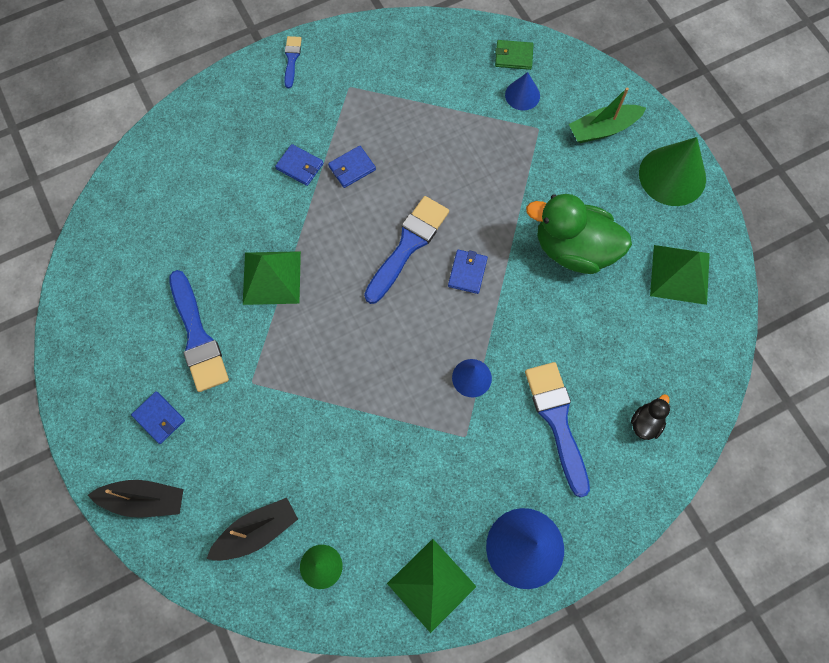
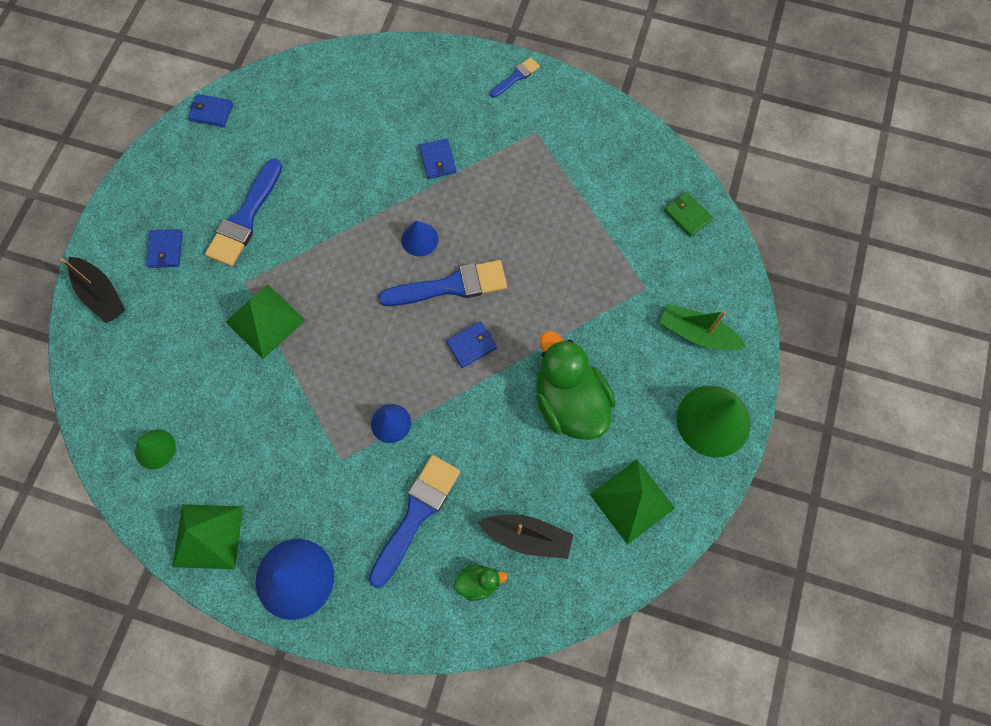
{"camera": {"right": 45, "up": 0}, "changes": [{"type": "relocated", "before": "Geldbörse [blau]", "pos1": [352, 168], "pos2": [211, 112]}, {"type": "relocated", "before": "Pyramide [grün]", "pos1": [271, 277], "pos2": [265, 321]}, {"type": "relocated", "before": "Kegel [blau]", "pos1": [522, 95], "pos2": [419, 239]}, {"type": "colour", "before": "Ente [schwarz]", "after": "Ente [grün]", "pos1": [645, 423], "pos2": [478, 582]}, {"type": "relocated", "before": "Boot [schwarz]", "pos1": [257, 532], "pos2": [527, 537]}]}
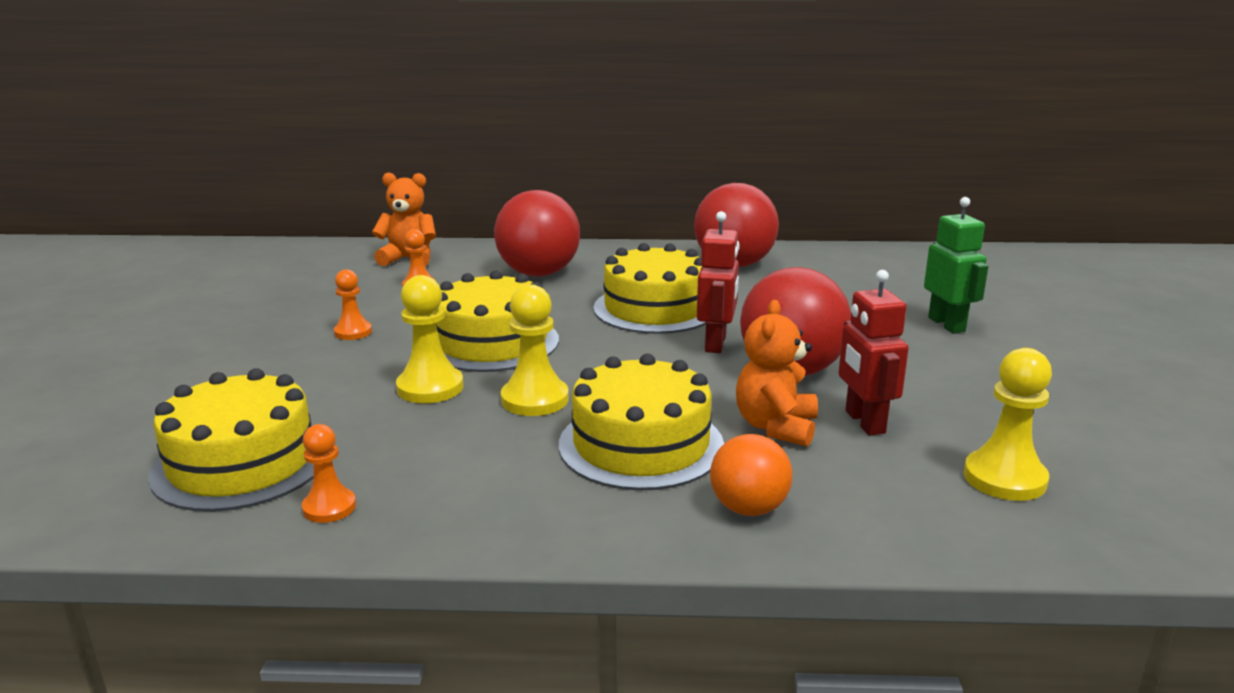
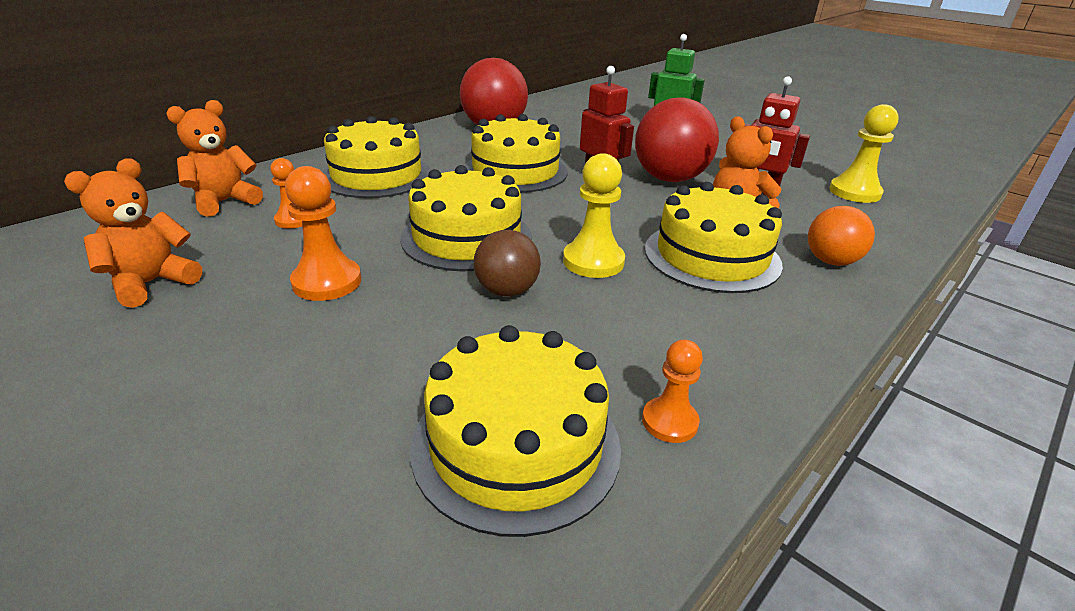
{"camera": {"right": -50, "up": 10}, "changes": [{"type": "appeared", "after": "Teddybär [orange]", "pos2": [151, 283]}, {"type": "size", "before": "Bauer [orange]", "pos1": [353, 332], "pos2": [327, 282], "scale": 1.59}, {"type": "exchanged", "before": "Ball [rot]", "after": "Kuchen [gelb]", "pos1": [538, 273], "pos2": [376, 175]}, {"type": "exchanged", "before": "Bauer [gelb]", "after": "Ball [braun]", "pos1": [430, 388], "pos2": [507, 291]}]}
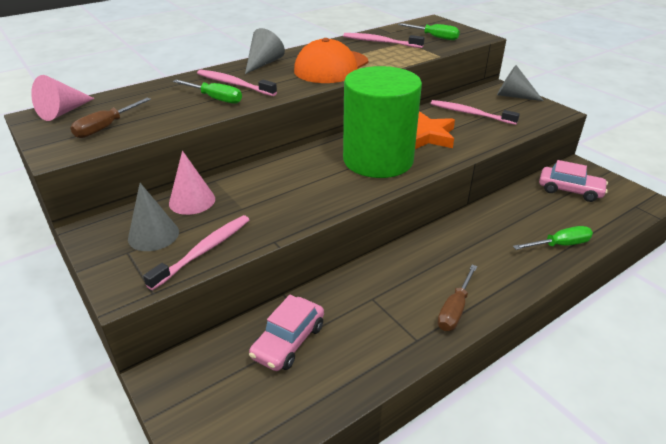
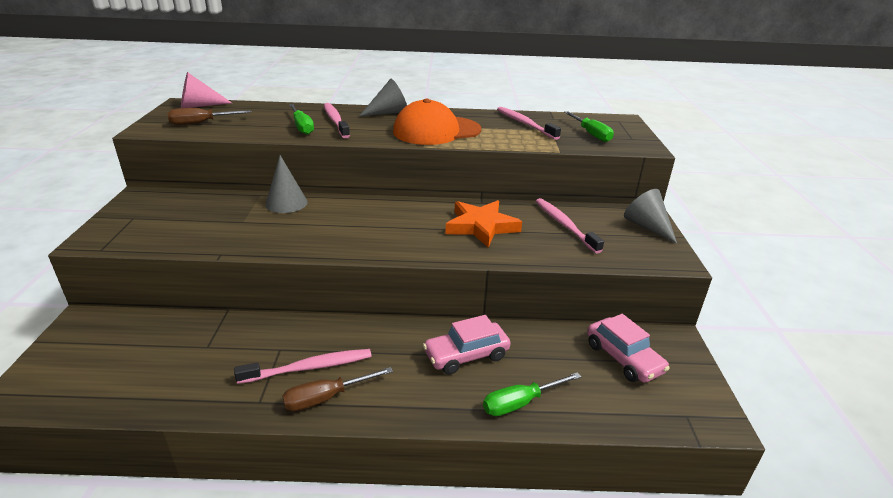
{"camera": {"right": 35, "up": -5}, "changes": [{"type": "relocated", "before": "Zahnbürste [rosa]", "pos1": [204, 251], "pos2": [309, 367]}, {"type": "relocated", "before": "Kegel [grau]", "pos1": [153, 235], "pos2": [286, 203]}, {"type": "relocated", "before": "Auto [rosa]", "pos1": [288, 341], "pos2": [466, 355]}, {"type": "spun", "before": "Schraubenzieher [grün]", "pos1": [559, 245], "pos2": [520, 403], "turn": 135}, {"type": "missing", "before": "Kegel [rosa]", "pos1": [192, 201]}, {"type": "missing", "before": "Vollzylinder [grün]", "pos1": [378, 160]}]}
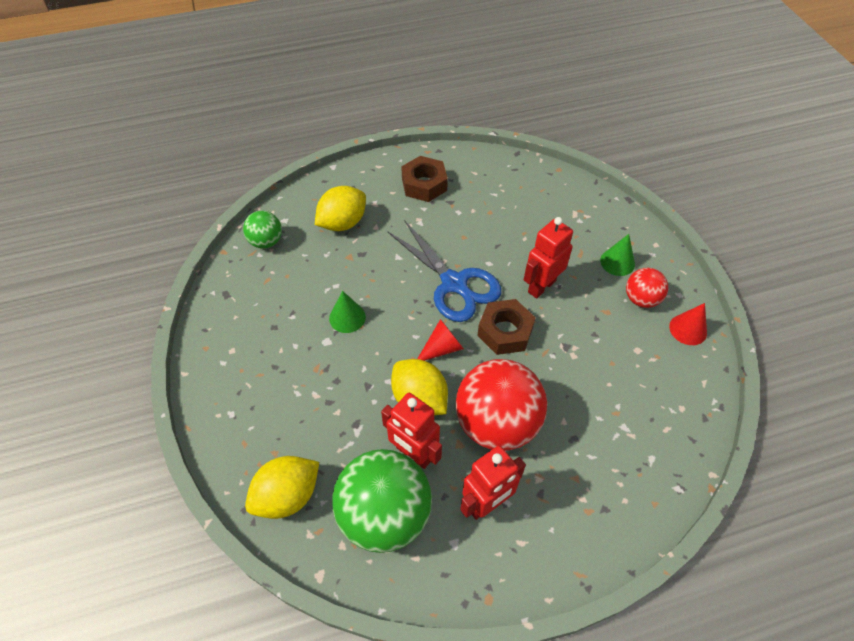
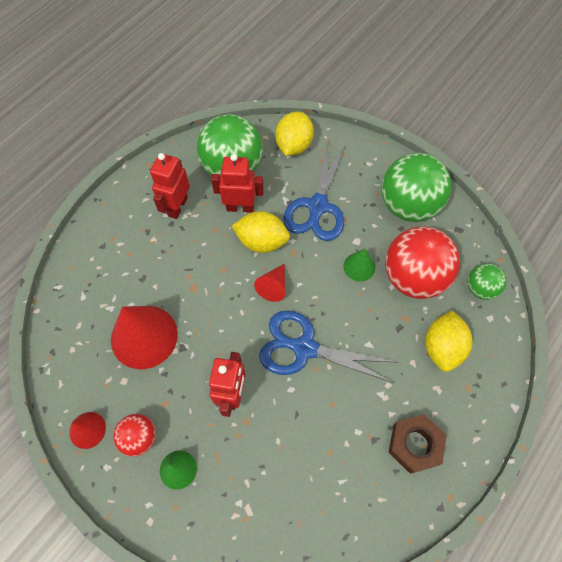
{"camera": {"right": 145, "up": 10}, "changes": [{"type": "appeared", "after": "Kegel [rot]", "pos2": [144, 336]}, {"type": "appeared", "after": "Schere [blau]", "pos2": [317, 207]}, {"type": "appeared", "after": "Ball [grün]", "pos2": [408, 205]}, {"type": "relocated", "before": "Ball [rot]", "pos1": [496, 423], "pos2": [413, 277]}, {"type": "missing", "before": "Sechskantmutter [braun]", "pos1": [505, 332]}]}
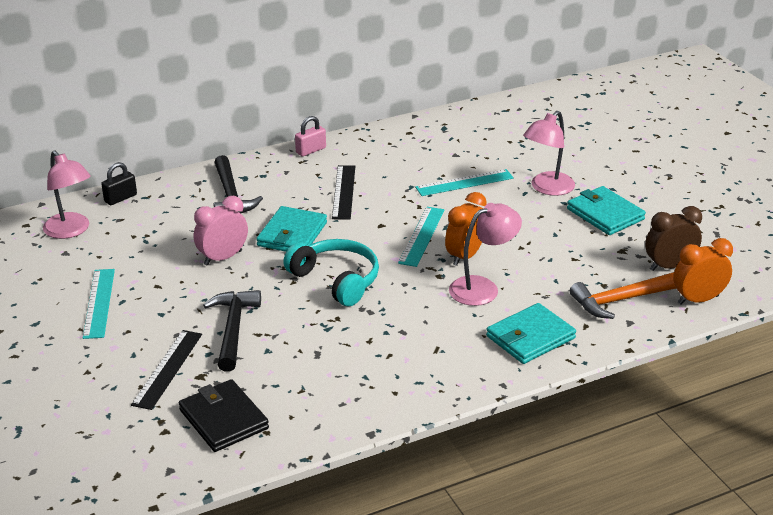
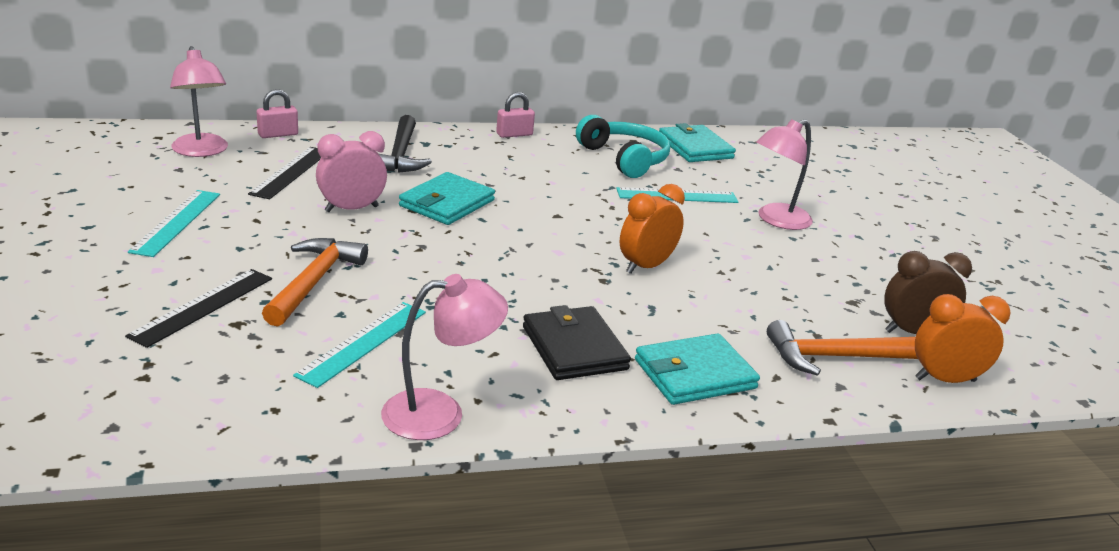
{"camera": {"right": 10, "up": -5}, "changes": [{"type": "relocated", "before": "Lineal [schwarz]", "pos1": [344, 192], "pos2": [291, 172]}, {"type": "colour", "before": "Vorhängeschloss [schwarz]", "after": "Vorhängeschloss [rosa]", "pos1": [120, 198], "pos2": [278, 134]}, {"type": "colour", "before": "Hammer [schwarz]", "after": "Hammer [orange]", "pos1": [233, 329], "pos2": [314, 281]}, {"type": "relocated", "before": "Lineal [türkis]", "pos1": [422, 236], "pos2": [363, 343]}, {"type": "relocated", "before": "Lampe [rosa]", "pos1": [483, 288], "pos2": [440, 413]}, {"type": "relocated", "before": "Geldbörse [schwarz]", "pos1": [223, 419], "pos2": [574, 348]}, {"type": "relocated", "before": "Kopfhörer [türkis]", "pos1": [336, 280], "pos2": [624, 159]}, {"type": "relocated", "before": "Geldbörse [türkis]", "pos1": [605, 214], "pos2": [695, 148]}]}
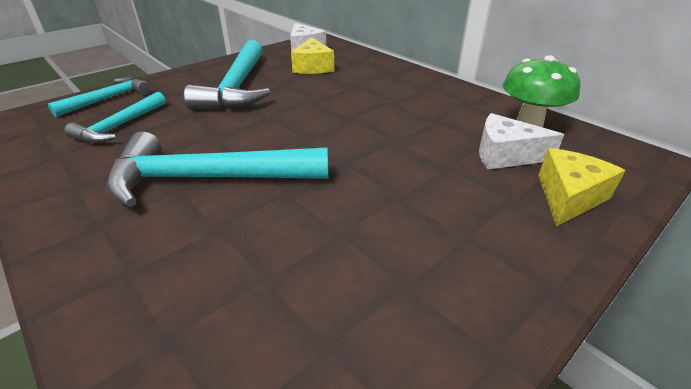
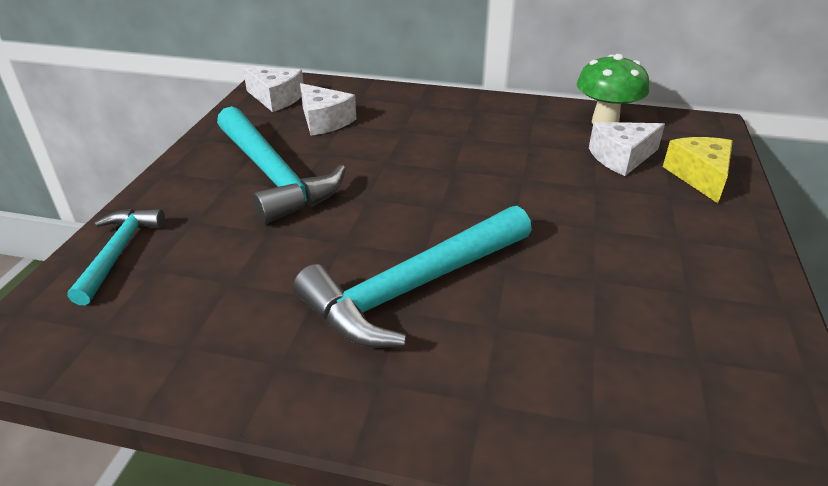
{"camera": {"right": -35, "up": 0}, "changes": [{"type": "colour", "before": "Käse [gelb]", "after": "Käse [weiß]", "pos1": [313, 67], "pos2": [324, 121]}, {"type": "missing", "before": "Hammer [türkis]", "pos1": [119, 126]}]}
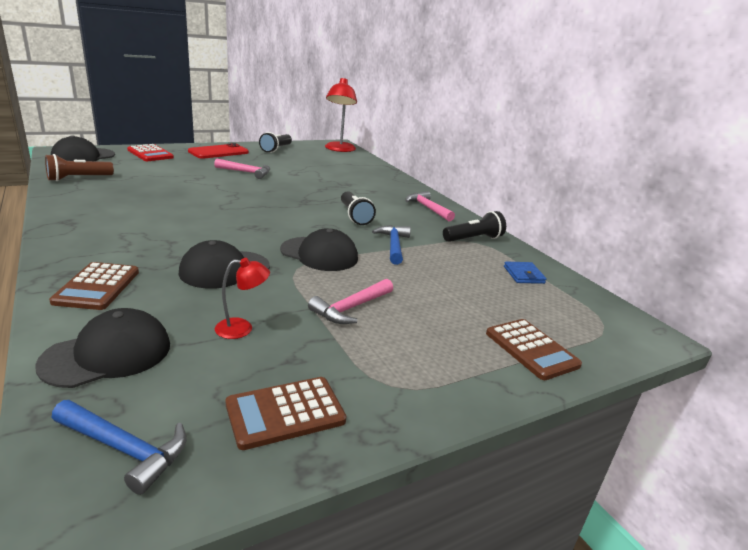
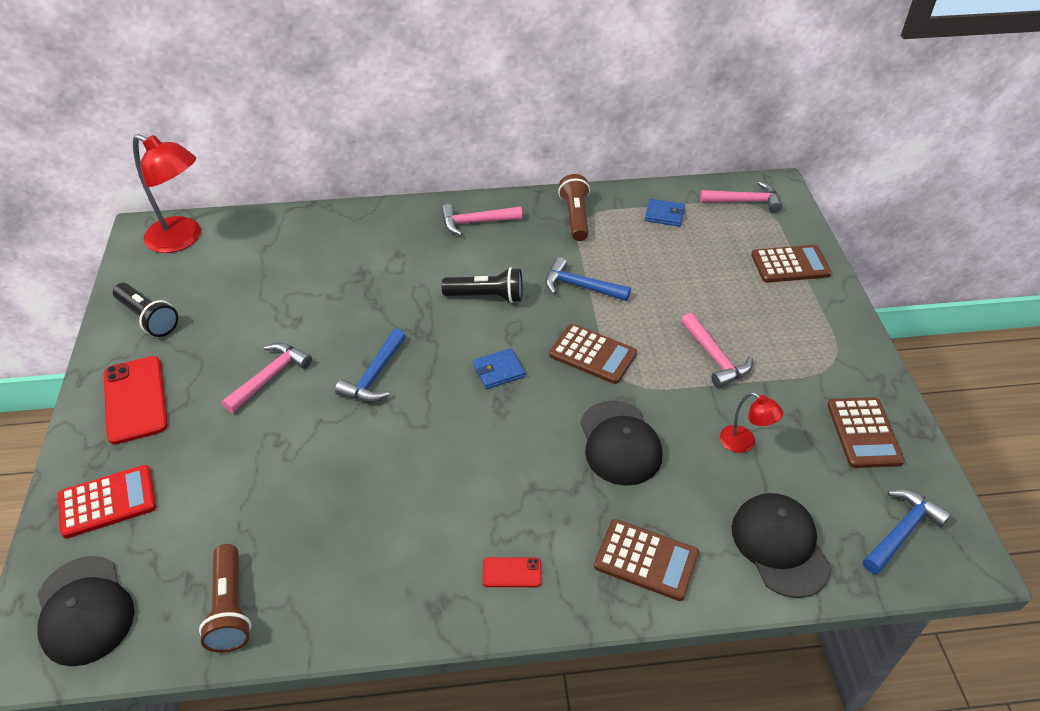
{"camera": {"right": -65, "up": 20}, "changes": [{"type": "appeared", "after": "Hammer [blau]", "pos2": [374, 376]}, {"type": "appeared", "after": "Geldbörse [blau]", "pos2": [498, 370]}, {"type": "appeared", "after": "Handy [rot]", "pos2": [512, 572]}, {"type": "exchanged", "before": "Kappe [schwarz]", "after": "Taschenrechner [braun]", "pos1": [319, 254], "pos2": [592, 354]}, {"type": "colour", "before": "Taschenlampe [schwarz]", "after": "Taschenlampe [braun]", "pos1": [473, 239], "pos2": [575, 217]}, {"type": "appeared", "after": "Hammer [rosa]", "pos2": [745, 201]}, {"type": "spun", "before": "Lampe [rot]", "pos1": [242, 328], "pos2": [744, 443], "turn": 120}]}
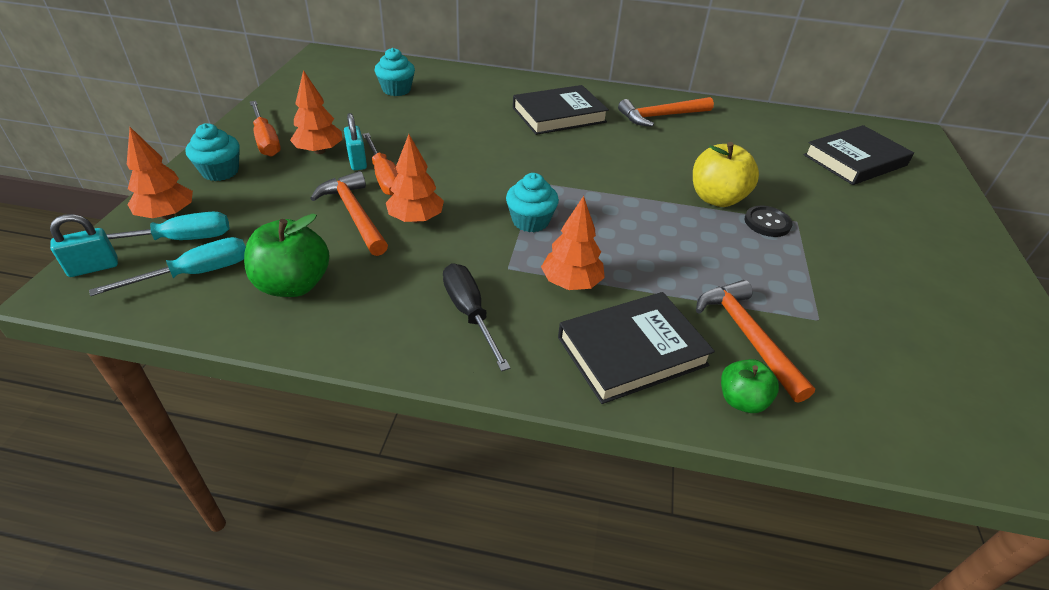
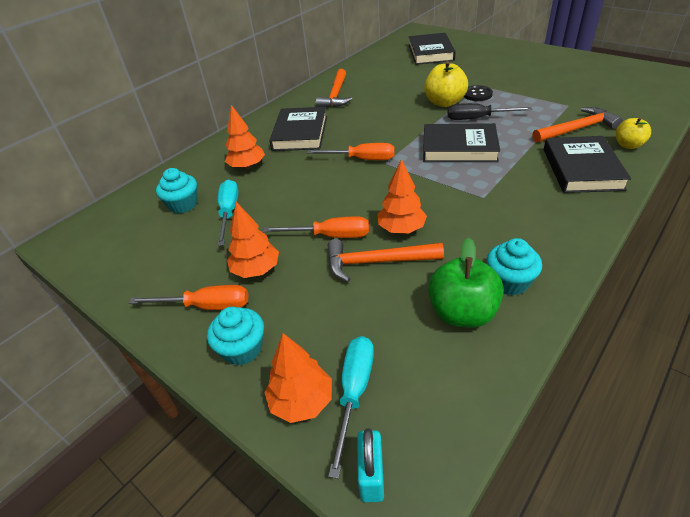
{"camera": {"right": -55, "up": 0}, "changes": [{"type": "relocated", "before": "Schraubenzieher [türkis]", "pos1": [196, 273], "pos2": [229, 212]}, {"type": "relocated", "before": "Baum [orange]", "pos1": [571, 283], "pos2": [247, 166]}, {"type": "appeared", "after": "Schraubenzieher [orange]", "pos2": [362, 159]}, {"type": "appeared", "after": "Buch [schwarz]", "pos2": [459, 148]}, {"type": "relocated", "before": "Schraubenzieher [schwarz]", "pos1": [470, 313], "pos2": [477, 118]}, {"type": "relocated", "before": "Muffin [türkis]", "pos1": [530, 221], "pos2": [509, 282]}, {"type": "spun", "before": "Hammer [orange]", "pos1": [747, 336], "pos2": [577, 129], "turn": 150}, {"type": "colour", "before": "Apfel [grün]", "after": "Apfel [gelb]", "pos1": [741, 400], "pos2": [628, 145]}, {"type": "missing", "before": "Vorhängeschloss [türkis]", "pos1": [357, 161]}]}
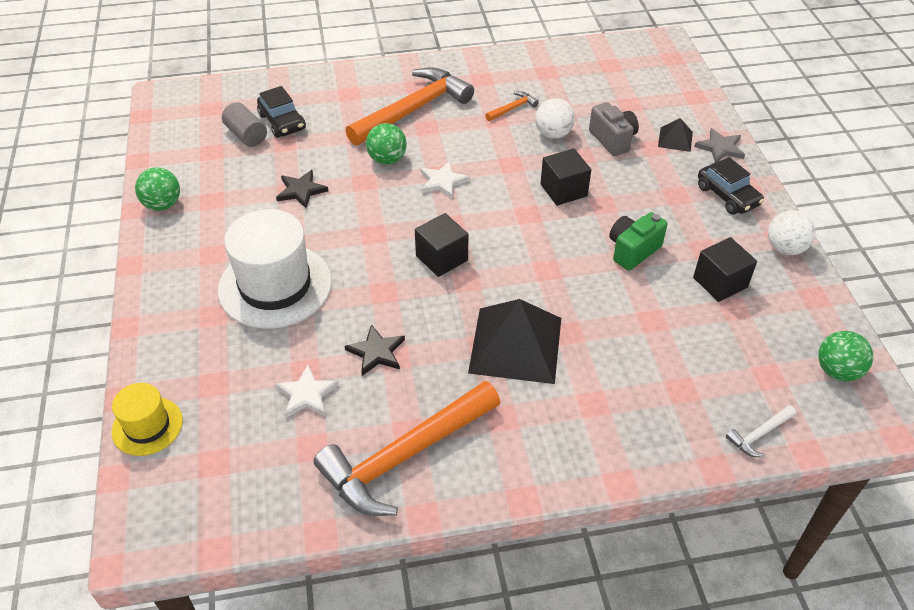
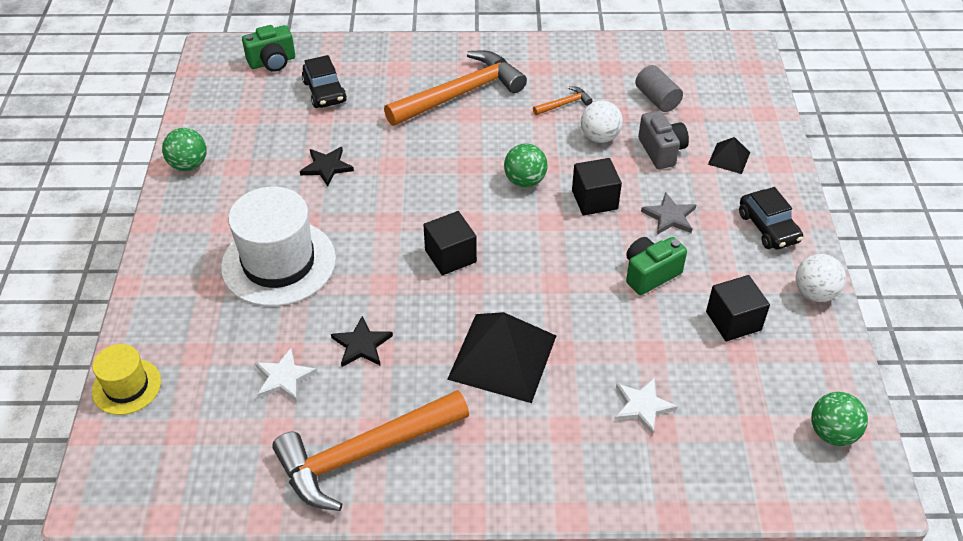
{"camera": {"right": 10, "up": 0}, "changes": [{"type": "appeared", "after": "Kamera [grün]", "pos2": [272, 62]}, {"type": "relocated", "before": "Ball [grün]", "pos1": [387, 159], "pos2": [525, 181]}, {"type": "relocated", "before": "Stern [weiß]", "pos1": [442, 182], "pos2": [642, 406]}, {"type": "relocated", "before": "Vollzylinder [grau]", "pos1": [246, 135], "pos2": [657, 99]}, {"type": "relocated", "before": "Stern [grau]", "pos1": [720, 148], "pos2": [669, 216]}, {"type": "missing", "before": "Hammer [weiß]", "pos1": [759, 435]}]}
